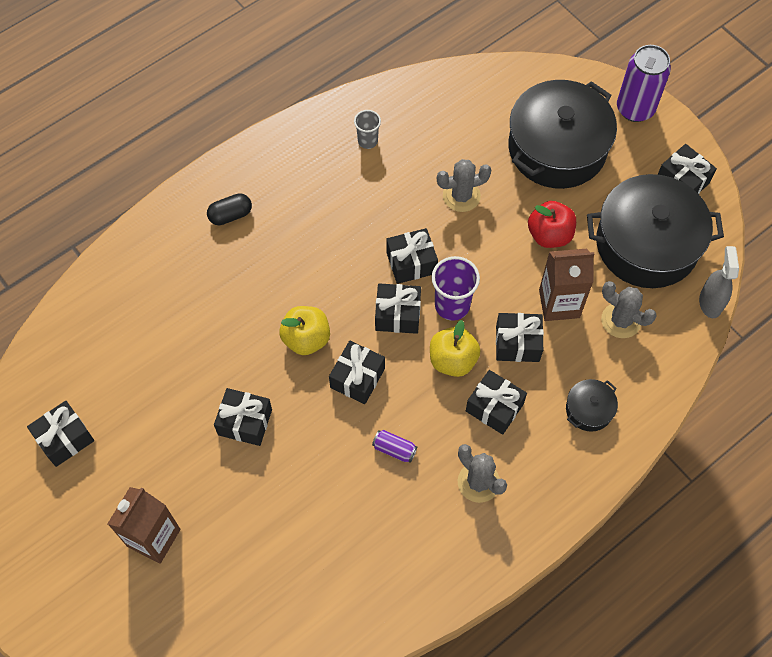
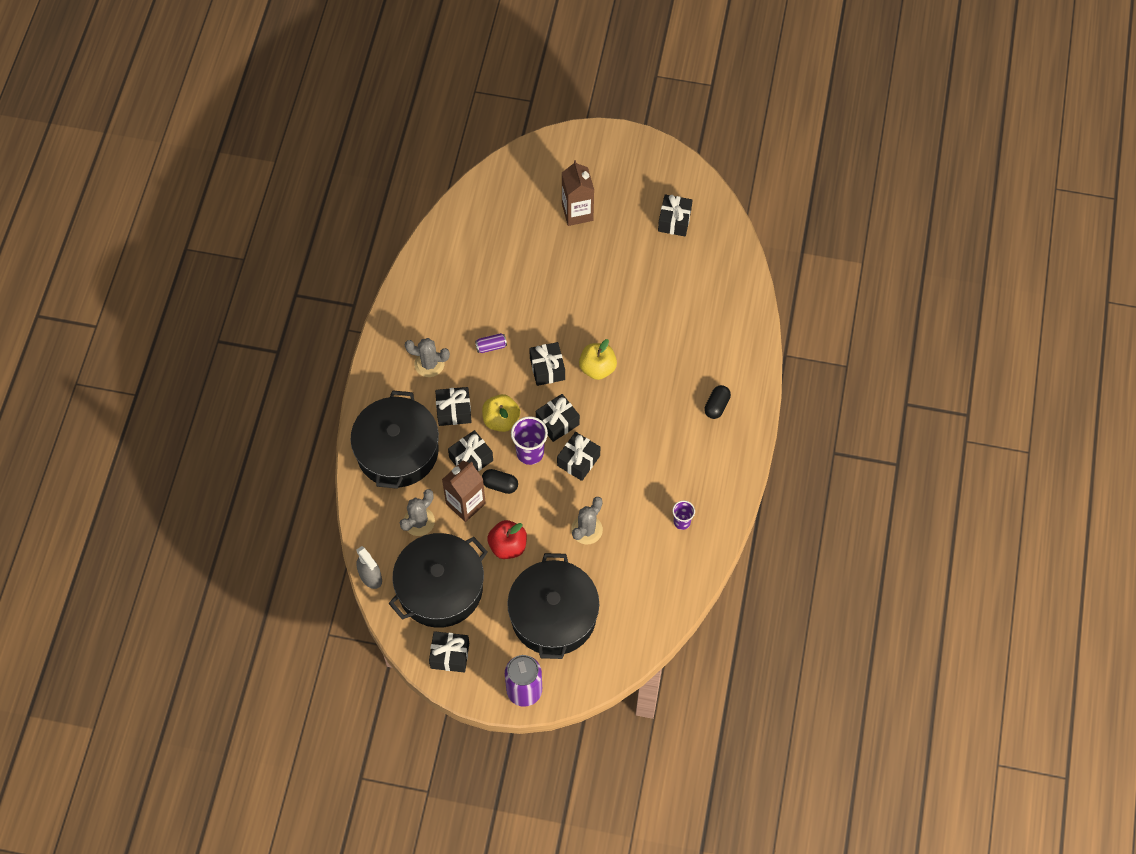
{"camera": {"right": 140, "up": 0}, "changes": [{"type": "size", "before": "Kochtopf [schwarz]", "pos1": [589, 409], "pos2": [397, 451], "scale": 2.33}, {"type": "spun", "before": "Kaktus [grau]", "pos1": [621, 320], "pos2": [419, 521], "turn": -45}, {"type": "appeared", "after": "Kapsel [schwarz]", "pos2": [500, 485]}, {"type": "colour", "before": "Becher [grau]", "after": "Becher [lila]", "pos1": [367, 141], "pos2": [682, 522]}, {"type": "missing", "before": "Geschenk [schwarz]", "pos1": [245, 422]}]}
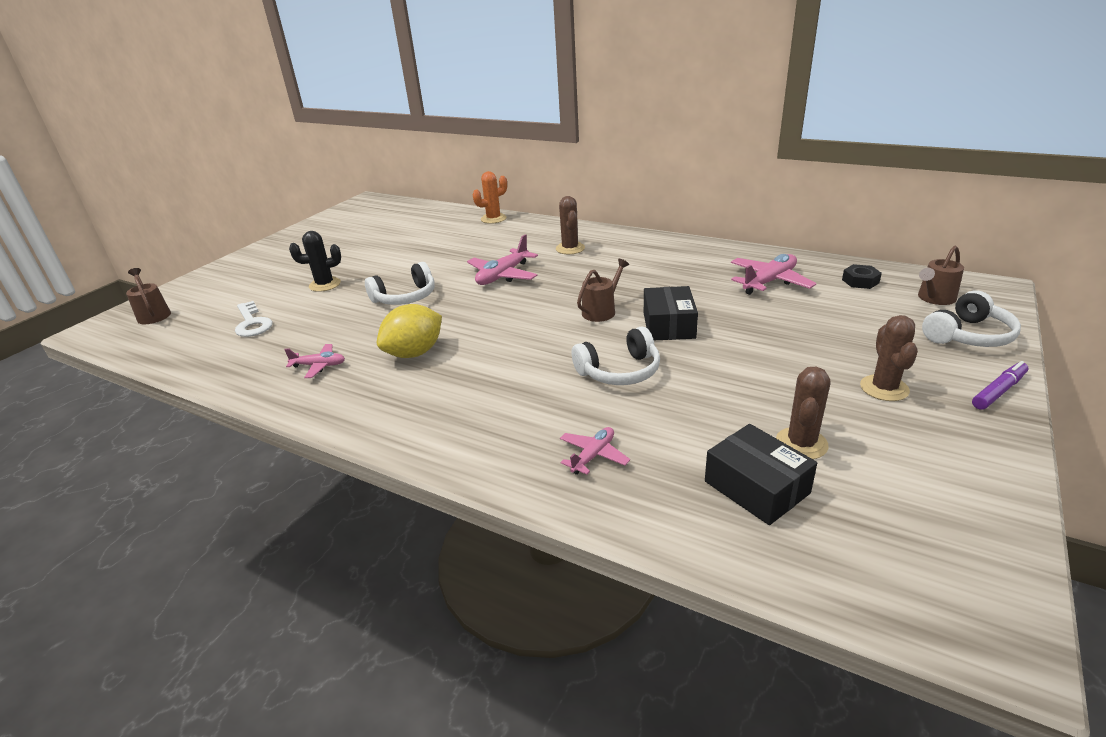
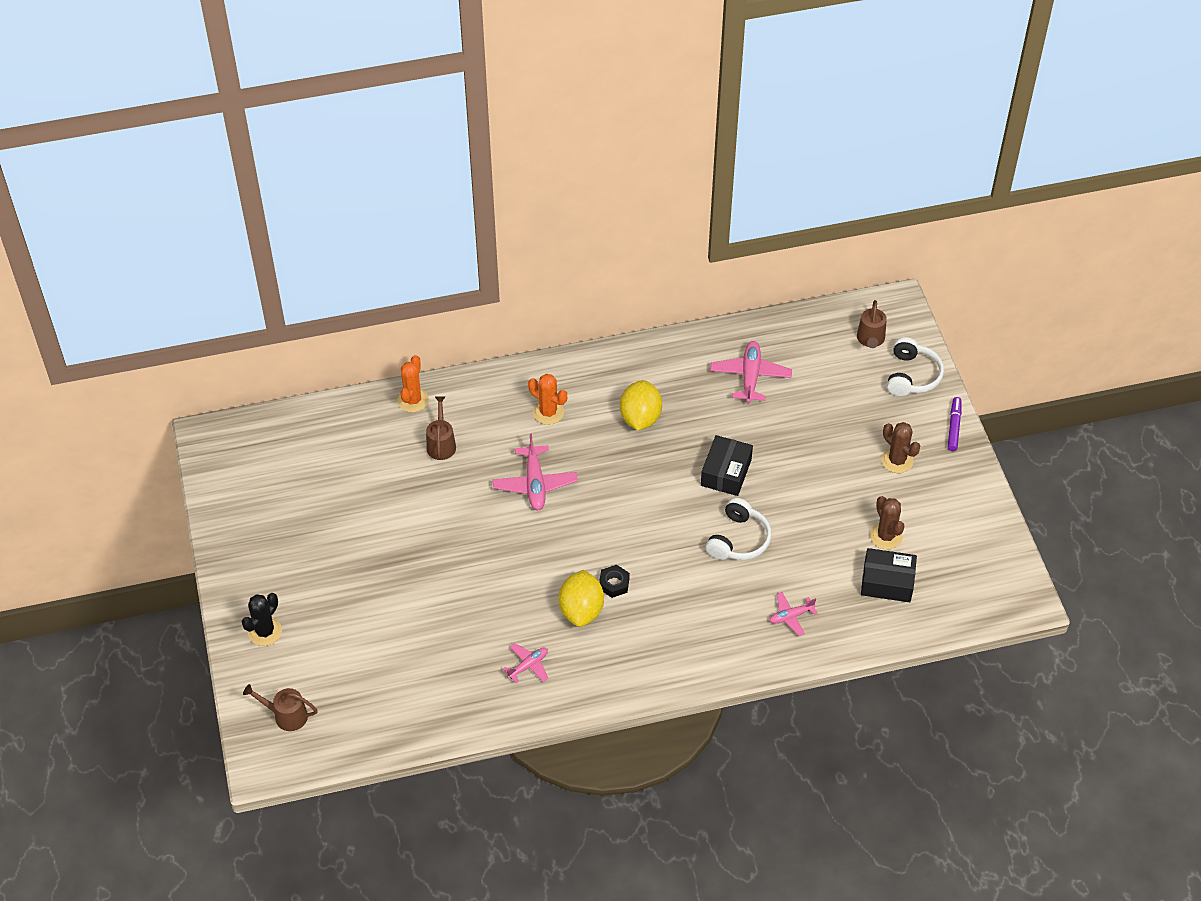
{"camera": {"right": -45, "up": 20}, "changes": [{"type": "relocated", "before": "Kaktus [schwarz]", "pos1": [325, 285], "pos2": [265, 632]}, {"type": "relocated", "before": "Gießkanne [braun]", "pos1": [601, 311], "pos2": [441, 444]}, {"type": "colour", "before": "Kaktus [braun]", "after": "Kaktus [orange]", "pos1": [570, 248], "pos2": [548, 412]}, {"type": "relocated", "before": "Sechskantmutter [schwarz]", "pos1": [860, 281], "pos2": [614, 584]}, {"type": "appeared", "after": "Zitrone [gelb]", "pos2": [640, 418]}, {"type": "spun", "before": "Schachtel [schwarz]", "pos1": [669, 325], "pos2": [726, 472], "turn": 60}, {"type": "spun", "before": "Flugzeug [rosa]", "pos1": [593, 456], "pos2": [791, 616], "turn": -105}, {"type": "missing", "before": "Schlüssel [weiß]", "pos1": [252, 323]}, {"type": "missing", "before": "Kopfhörer [weiß]", "pos1": [405, 297]}]}
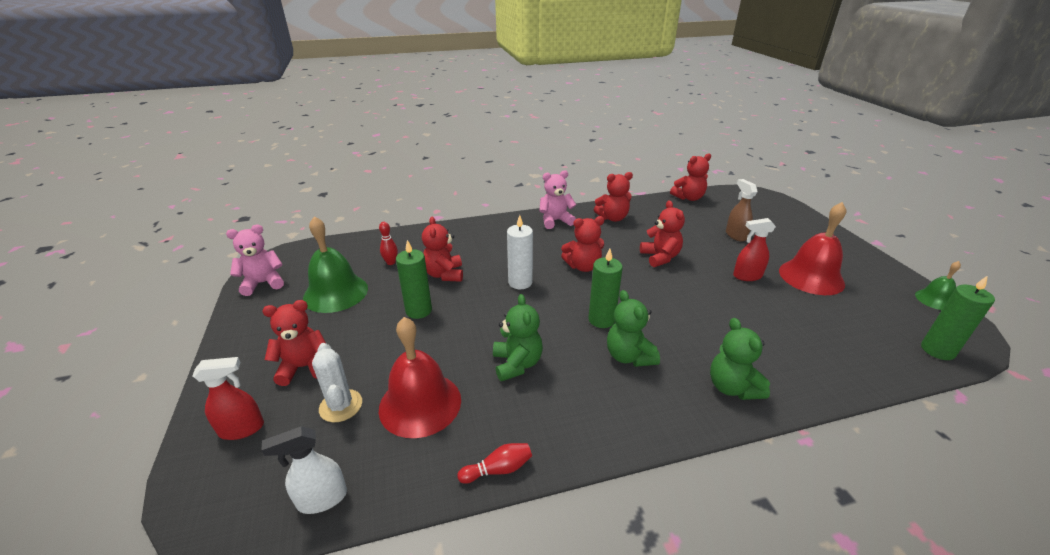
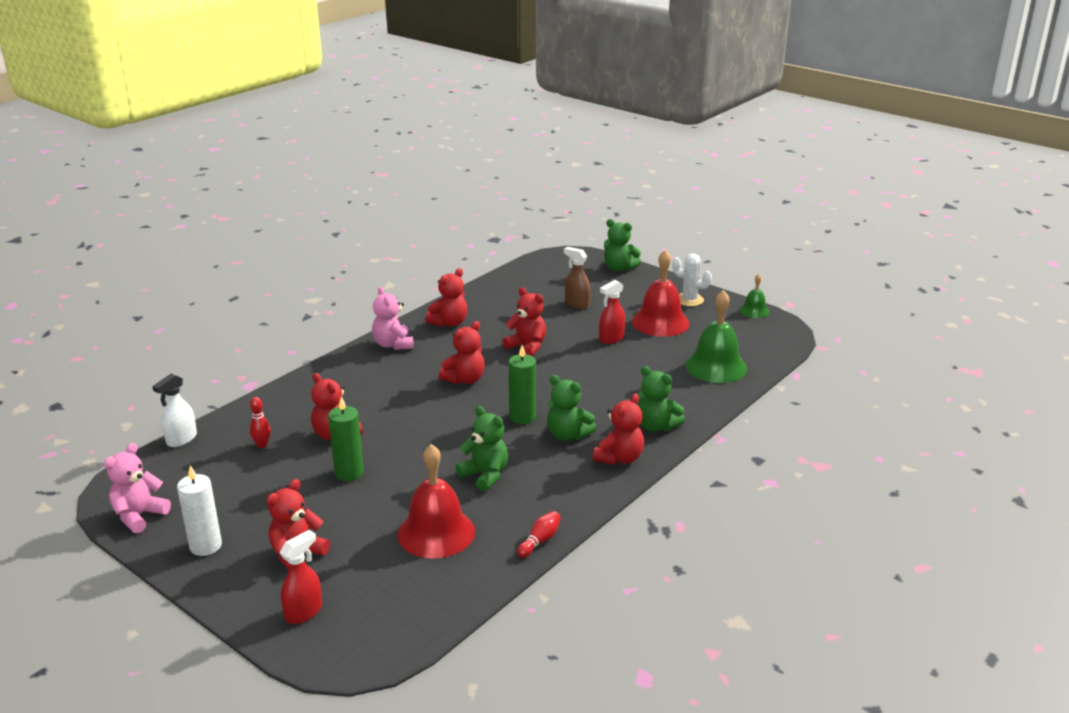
{"camera": {"right": -35, "up": -5}, "changes": [{"type": "relocated", "before": "Sprühflasche [weiß]", "pos1": [322, 499], "pos2": [181, 439]}, {"type": "relocated", "before": "Kerze [weiß]", "pos1": [520, 282], "pos2": [205, 546]}, {"type": "spun", "before": "Teddybär [rosa]", "pos1": [555, 221], "pos2": [393, 345], "turn": -60}, {"type": "relocated", "before": "Teddybär [rot]", "pos1": [688, 198], "pos2": [619, 458]}, {"type": "appeared", "after": "Teddybär [grün]", "pos2": [619, 268]}, {"type": "relocated", "before": "Kaktus [weiß]", "pos1": [341, 406], "pos2": [689, 300]}, {"type": "relocated", "before": "Glocke [grün]", "pos1": [335, 293], "pos2": [716, 366]}, {"type": "missing", "before": "Kerze [grün]", "pos1": [937, 350]}]}
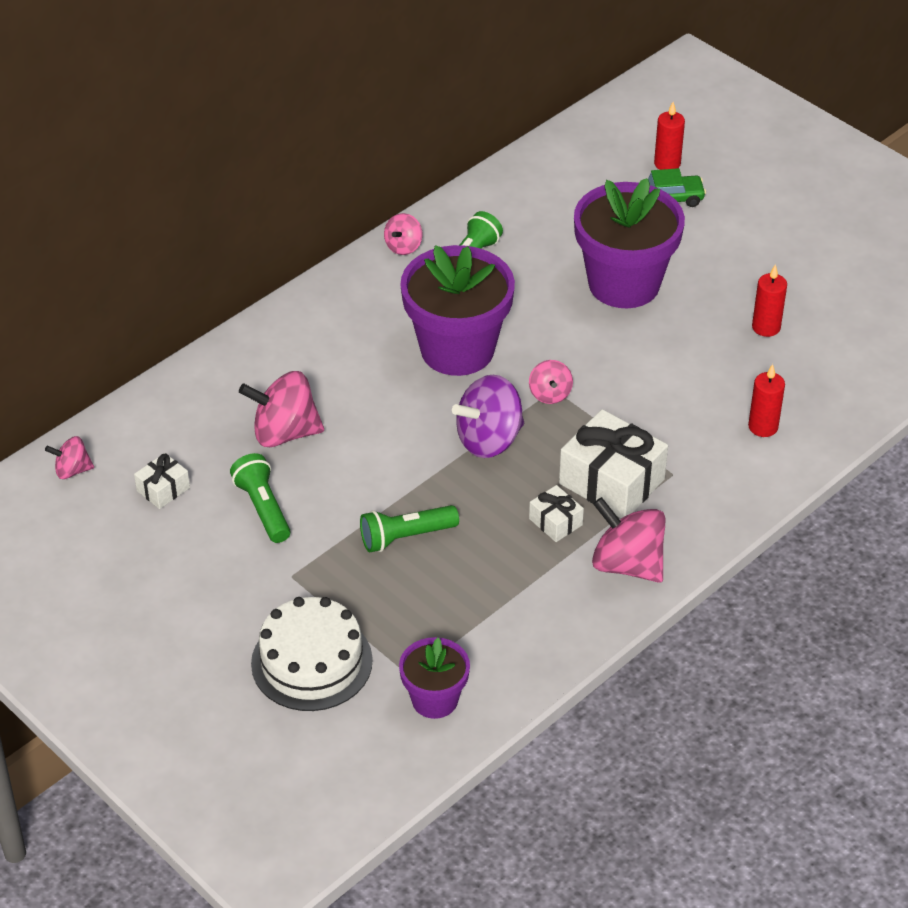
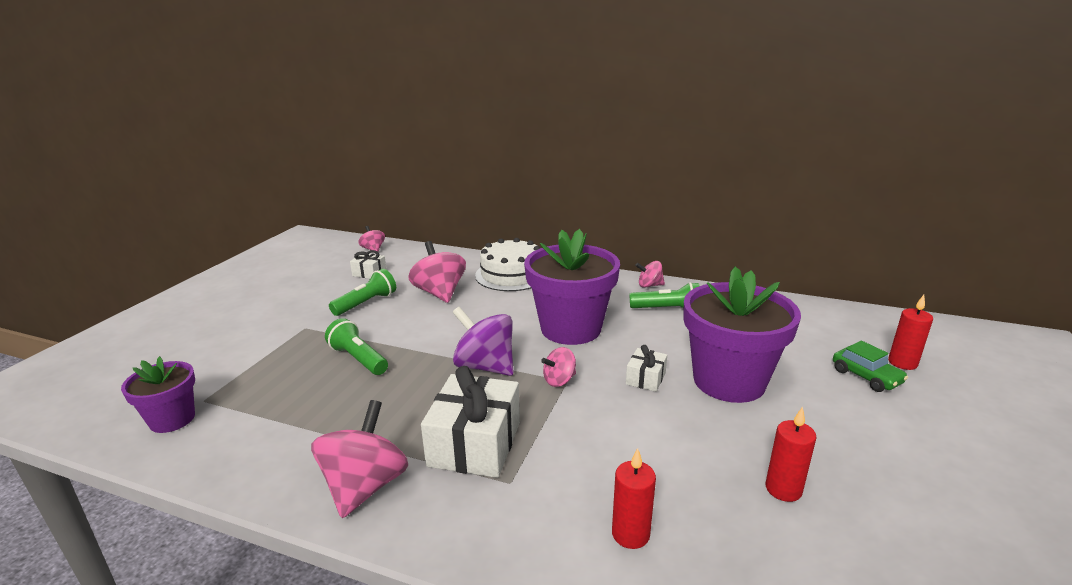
{"camera": {"right": 65, "up": -20}, "changes": [{"type": "relocated", "before": "Kuchen [weiß]", "pos1": [311, 662], "pos2": [511, 275]}, {"type": "relocated", "before": "Geschenk [weiß]", "pos1": [555, 522], "pos2": [645, 378]}]}
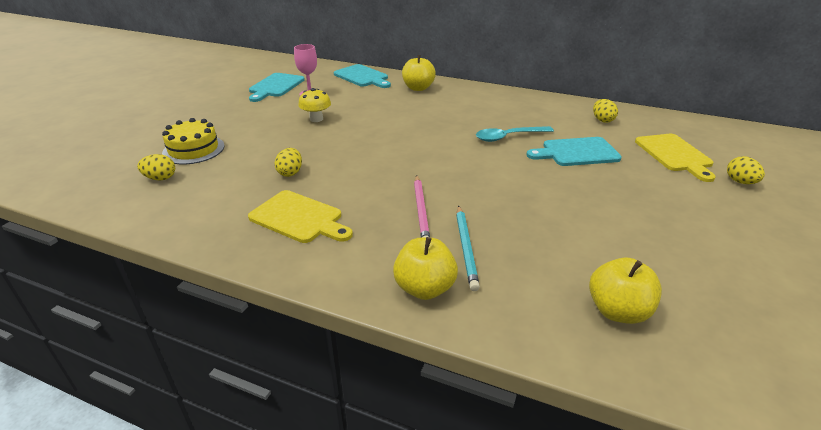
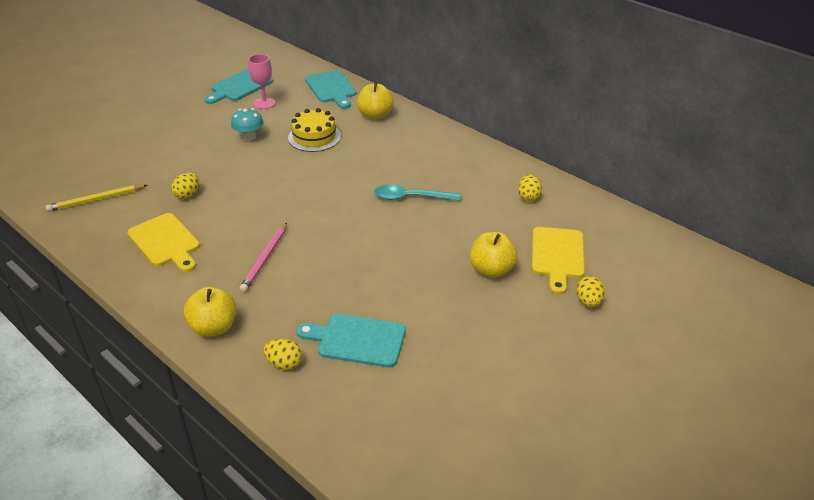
{"camera": {"right": 20, "up": 5}, "changes": [{"type": "appeared", "after": "Bleistift [gelb]", "pos2": [96, 200]}, {"type": "colour", "before": "Pilz [gelb]", "after": "Pilz [türkis]", "pos1": [316, 119], "pos2": [249, 137]}, {"type": "relocated", "before": "Ei [gelb]", "pos1": [160, 178], "pos2": [284, 364]}, {"type": "relocated", "before": "Kuchen [gelb]", "pos1": [193, 149], "pos2": [314, 137]}, {"type": "relocated", "before": "Schneidebrett [türkis]", "pos1": [576, 152], "pos2": [357, 340]}, {"type": "relocated", "before": "Apfel [gelb]", "pos1": [617, 311], "pos2": [491, 270]}, {"type": "missing", "before": "Bleistift [türkis]", "pos1": [466, 248]}]}
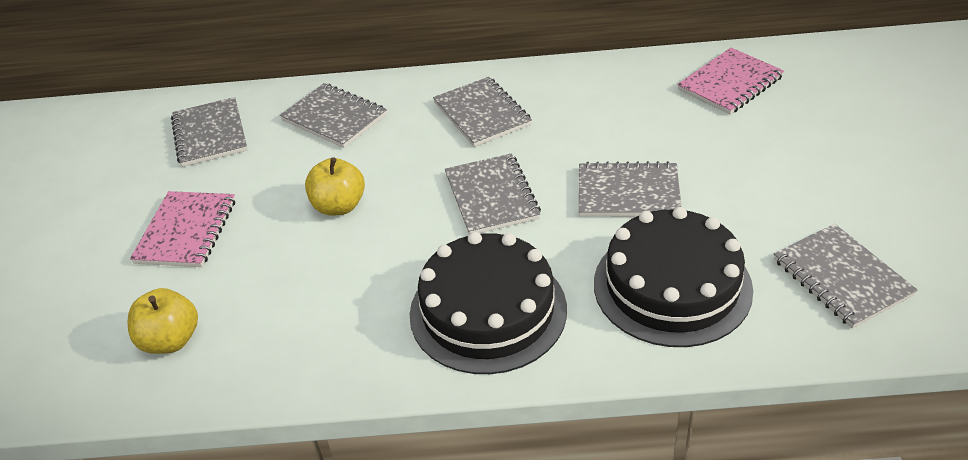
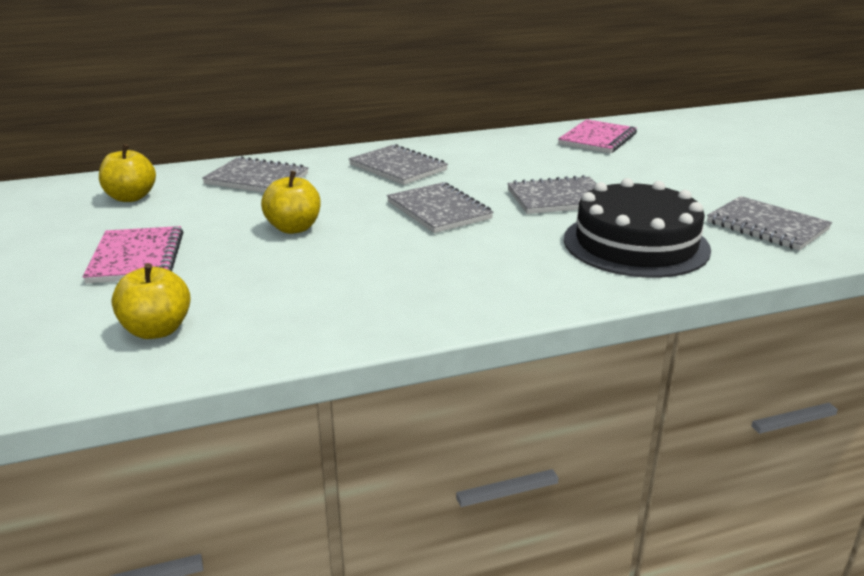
{"camera": {"right": -20, "up": -15}, "changes": [{"type": "exchanged", "before": "Notizbuch [grau]", "after": "Apfel [gelb]", "pos1": [210, 134], "pos2": [130, 197]}, {"type": "missing", "before": "Kuchen [schwarz]", "pos1": [488, 311]}]}
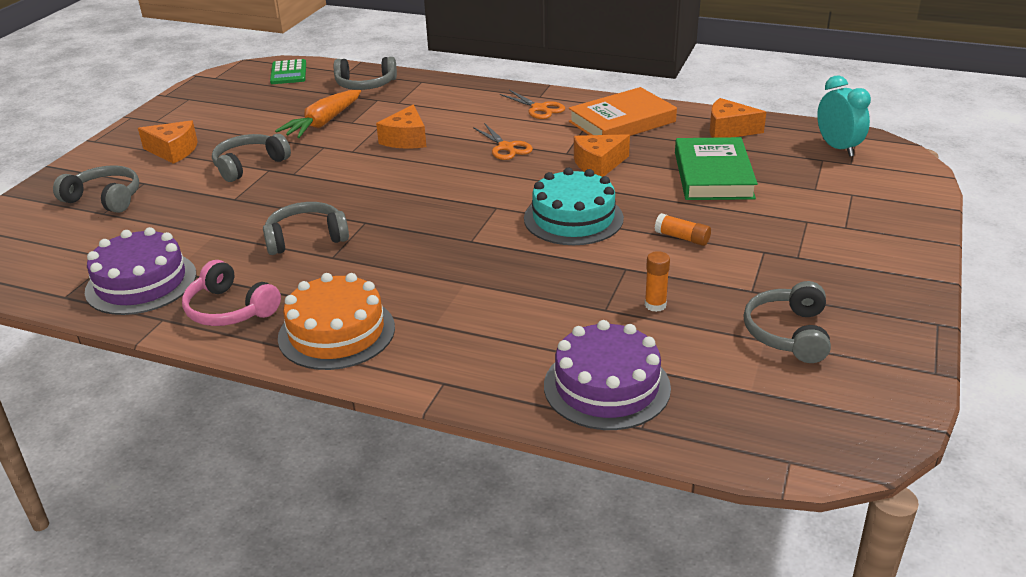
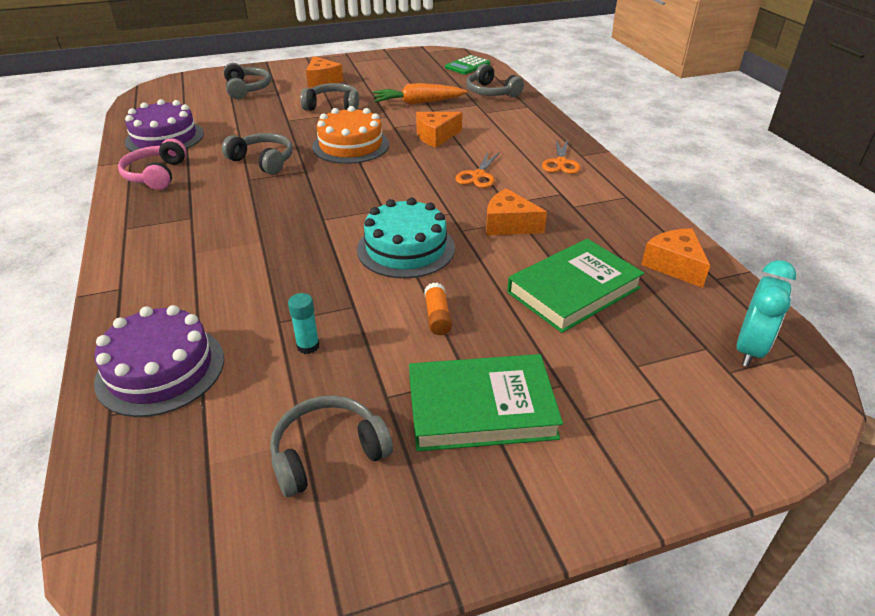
{"camera": {"right": 50, "up": 5}, "changes": [{"type": "colour", "before": "Klebestift [orange]", "after": "Klebestift [türkis]", "pos1": [655, 305], "pos2": [308, 346]}, {"type": "relocated", "before": "Kuchen [orange]", "pos1": [336, 332], "pos2": [351, 145]}, {"type": "appeared", "after": "Buch [grün]", "pos2": [481, 408]}, {"type": "missing", "before": "Buch [orange]", "pos1": [622, 122]}]}
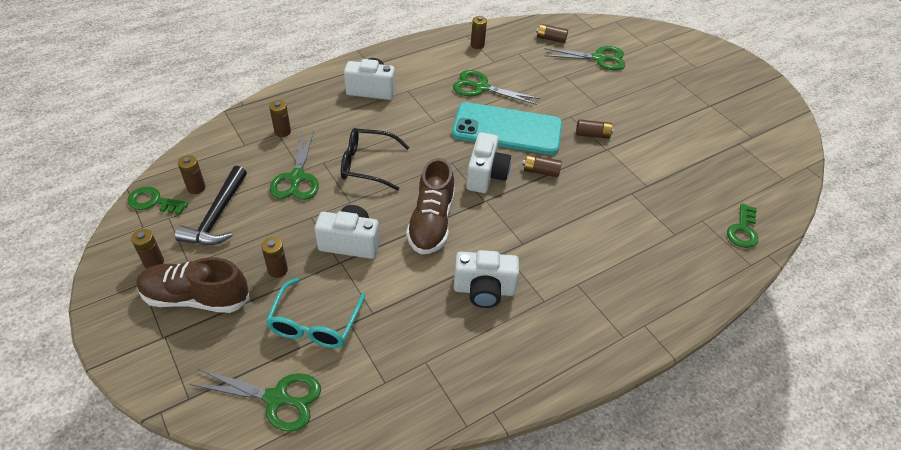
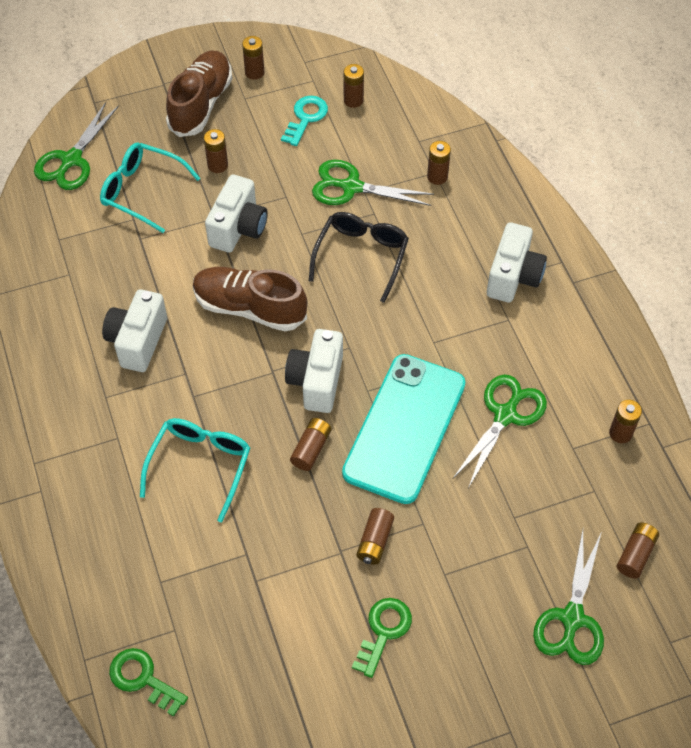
{"camera": {"right": 105, "up": 10}, "changes": [{"type": "appeared", "after": "Brille [türkis]", "pos2": [200, 466]}, {"type": "exchanged", "before": "Hammer [schwarz]", "after": "Schlüssel [türkis]", "pos1": [217, 216], "pos2": [306, 118]}, {"type": "spun", "before": "Kamera [weiß]", "pos1": [486, 175], "pos2": [316, 381], "turn": 75}, {"type": "relocated", "before": "Schlüssel [grün]", "pos1": [153, 202], "pos2": [383, 631]}]}
